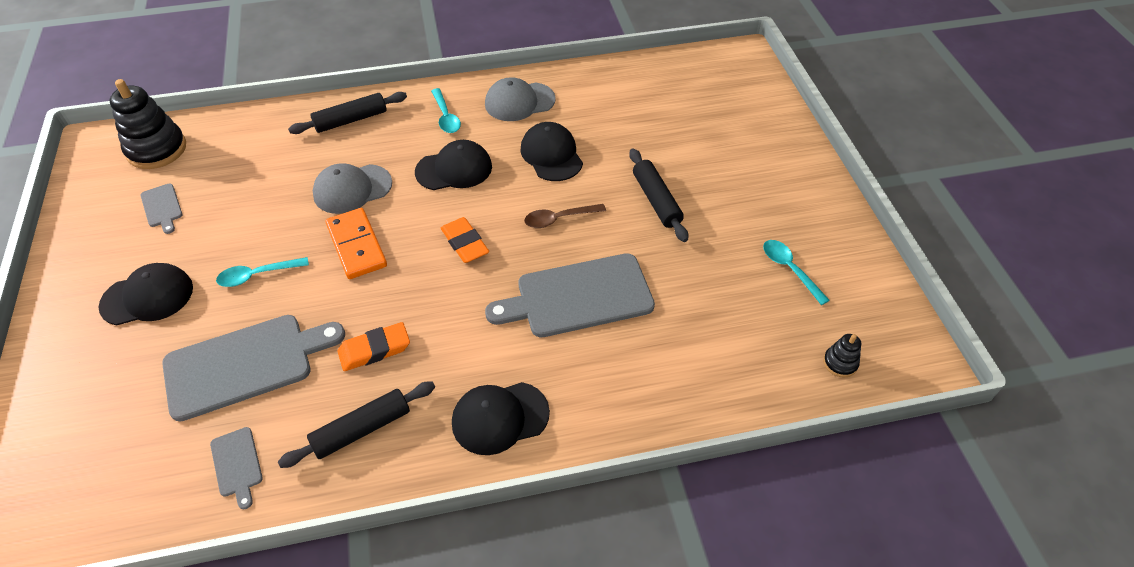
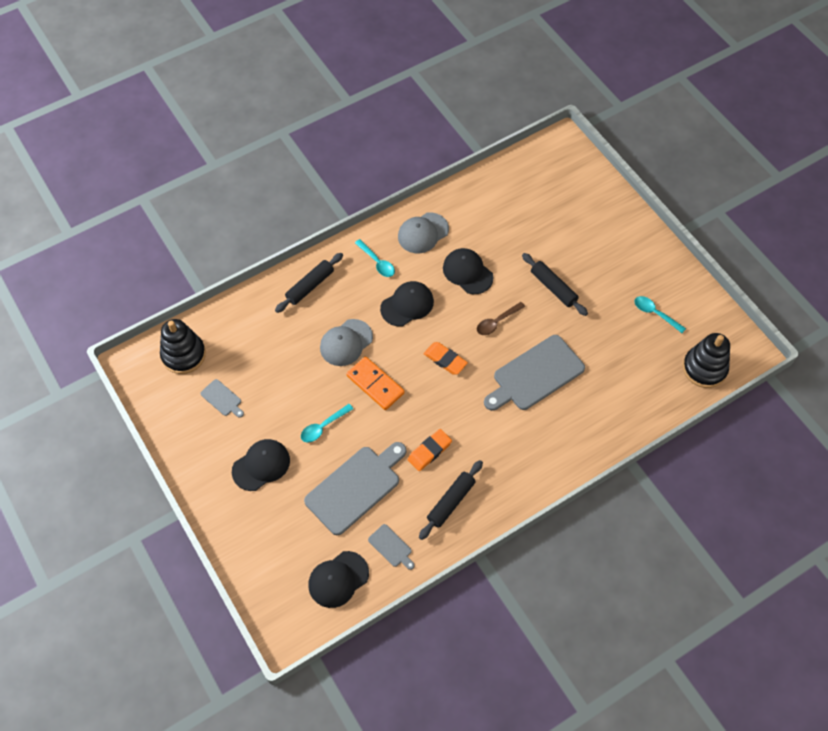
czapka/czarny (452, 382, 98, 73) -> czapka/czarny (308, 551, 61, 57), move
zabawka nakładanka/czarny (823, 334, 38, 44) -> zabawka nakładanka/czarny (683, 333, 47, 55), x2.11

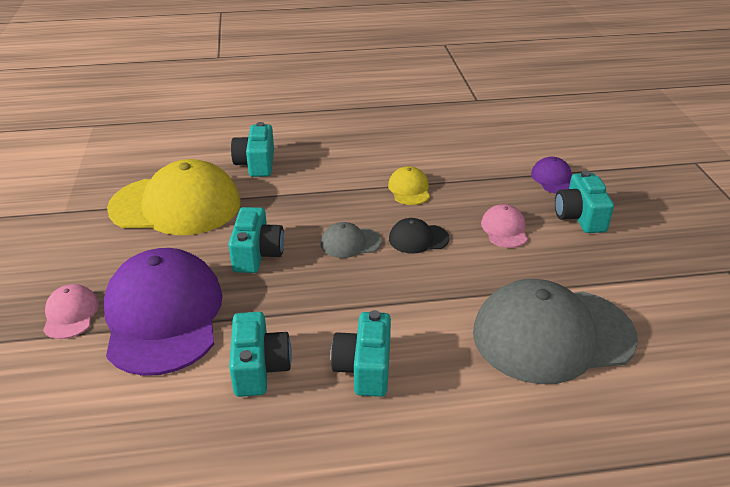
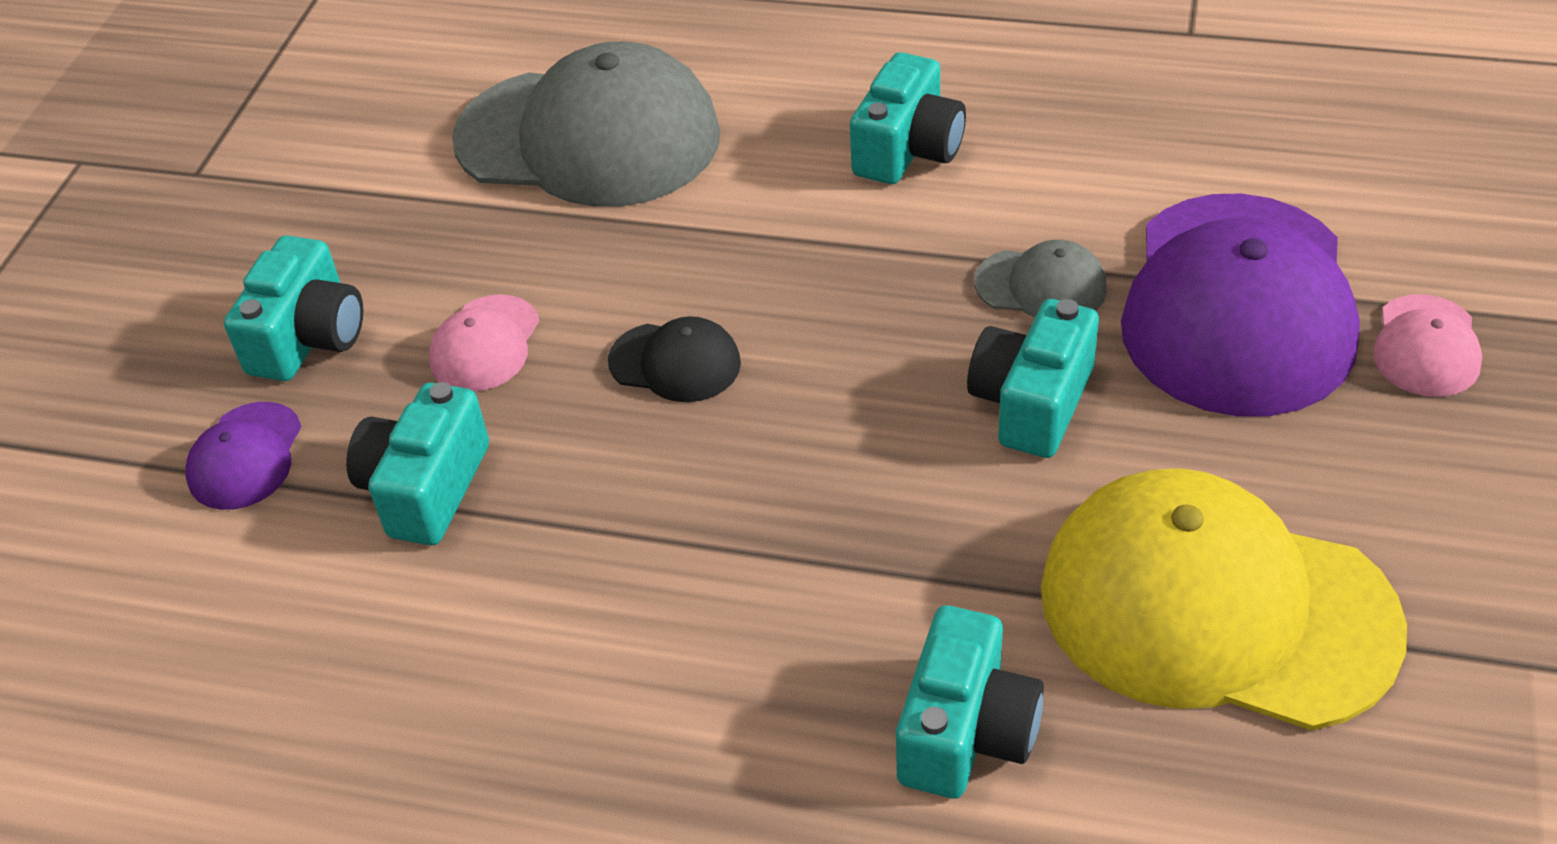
aparat fotograficzny/turkusowy (229, 312, 63, 85) -> aparat fotograficzny/turkusowy (346, 382, 143, 163), move
czapka/szary (321, 222, 61, 36) -> czapka/szary (974, 240, 133, 77), move
czapka/żółty (388, 166, 42, 39) -> none

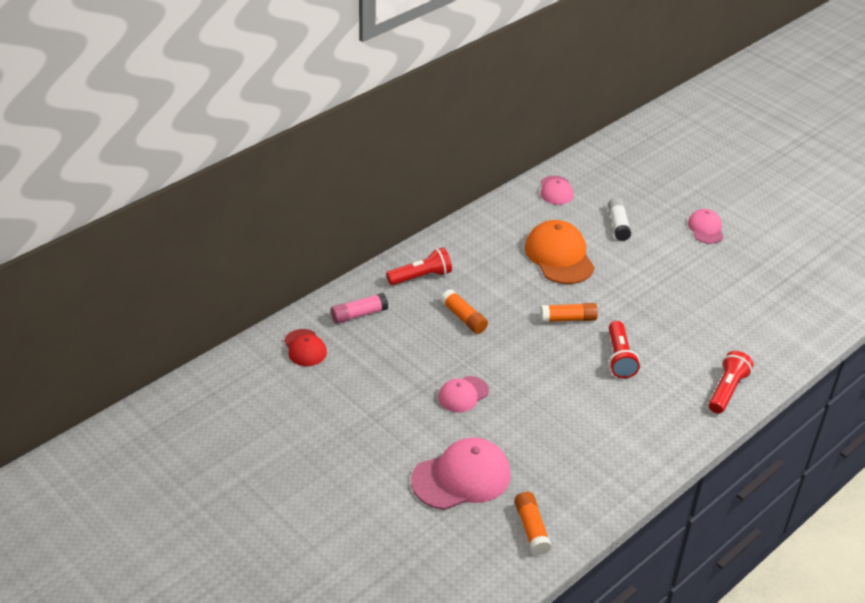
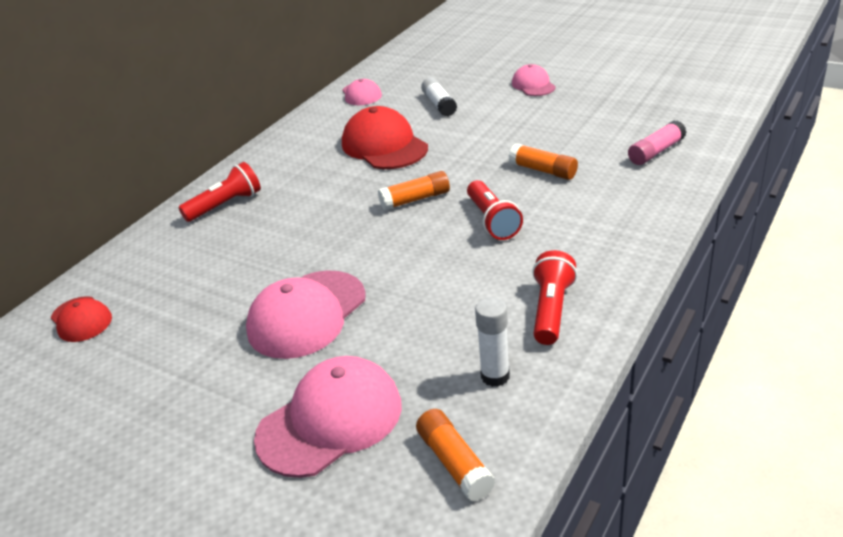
klej w sztyfcie/różowy (331, 293, 57, 31) -> klej w sztyfcie/różowy (628, 120, 58, 45), move
czapka/różowy (438, 376, 51, 36) -> czapka/różowy (246, 270, 120, 89), x1.77
klej w sztyfcie/pomarańczowy (440, 289, 48, 45) -> klej w sztyfcie/pomarańczowy (509, 143, 69, 37), move
czapka/pomarańczowy (525, 220, 70, 64) -> czapka/czerwony (342, 106, 86, 63)
latarka/czerwony (709, 351, 44, 63) -> latarka/czerwony (532, 250, 45, 95), move
none -> klej w sztyfcie/biały (475, 297, 35, 90)

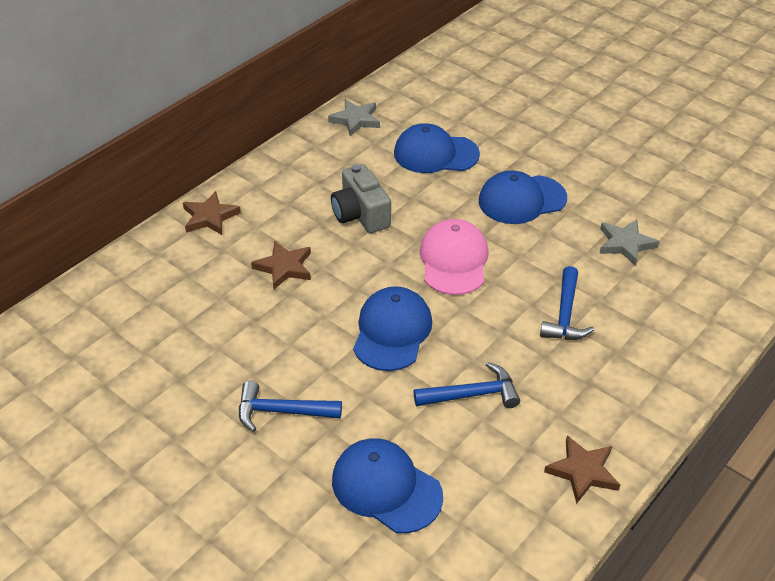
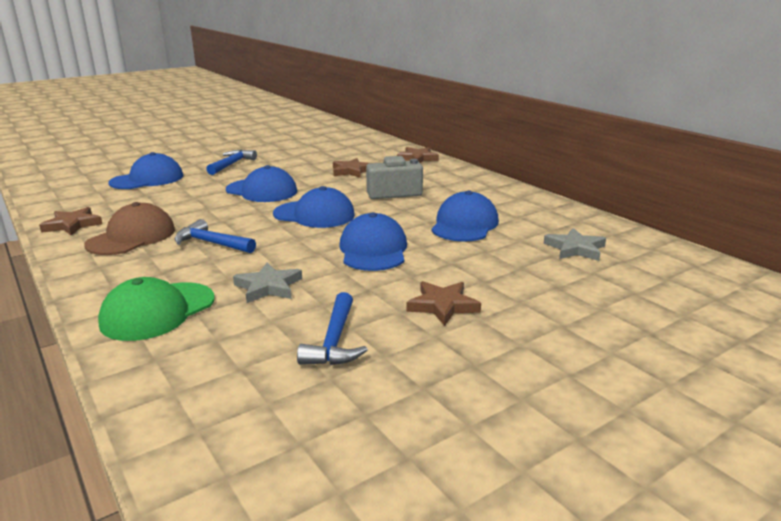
gwiazda/szary (328, 99, 52, 37) -> gwiazda/szary (544, 228, 62, 33), move
młotek/niebieski (414, 362, 106, 46) -> młotek/niebieski (297, 292, 71, 73), move
czapka/różowy (419, 219, 70, 76) -> czapka/niebieski (273, 186, 82, 42)
none -> czapka/brązowy (84, 202, 91, 53)
none -> czapka/zielony (98, 277, 117, 64)
none -> gwiazda/brązowy (407, 281, 74, 45)

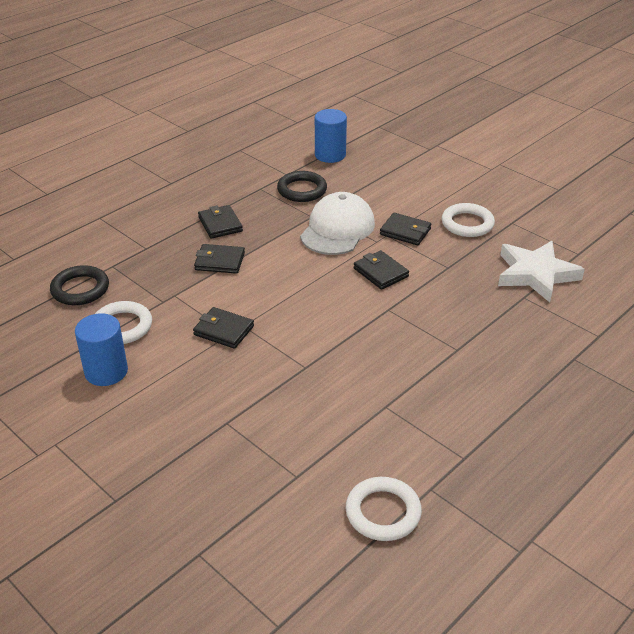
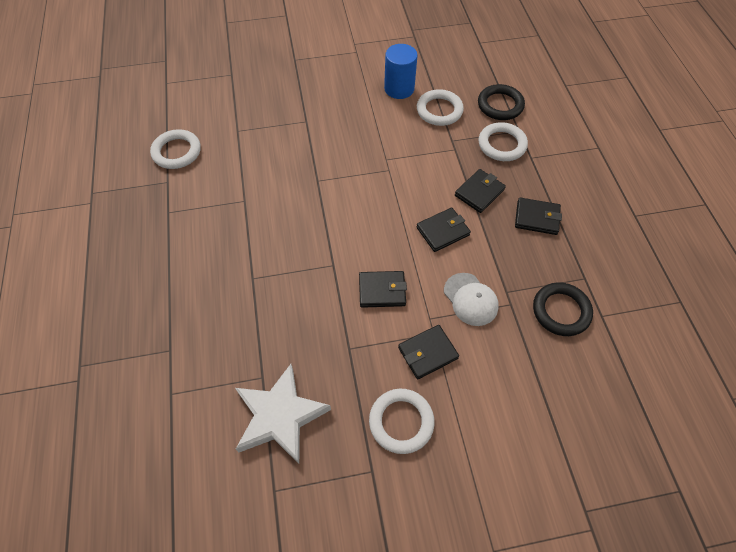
portfel/czarny (193, 307, 61, 42) -> portfel/czarny (417, 208, 54, 44), move
czapka/biały (300, 192, 75, 63) -> czapka/biały (444, 273, 55, 53), x0.63
walec/niebieski (315, 109, 32, 54) -> none
none -> pierścień/biały (479, 122, 49, 39)

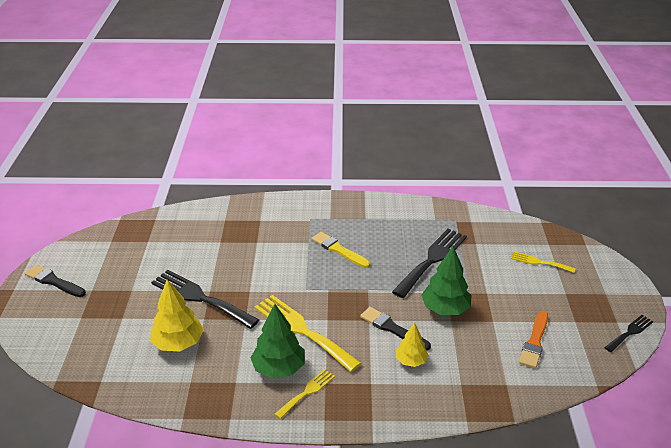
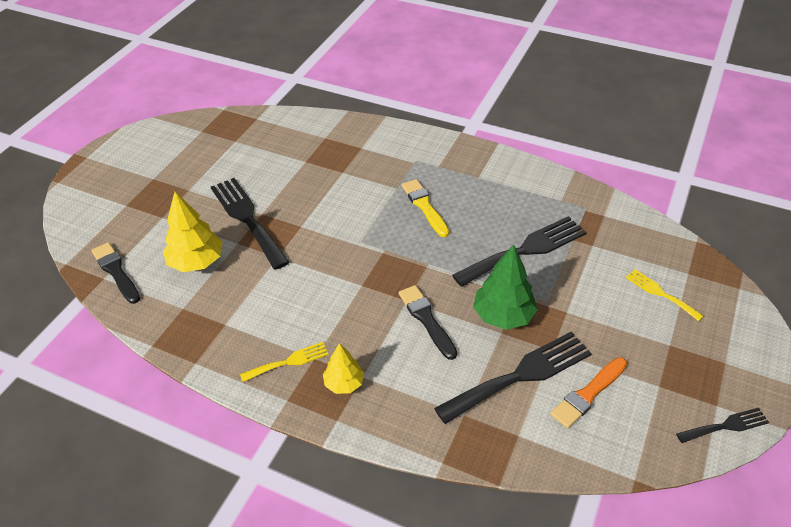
pędzel/czarny (25, 265, 61, 32) -> pędzel/czarny (91, 242, 49, 62), move
drzewko/zielony (251, 304, 54, 75) -> none
widelec/żółty (254, 295, 107, 77) -> none
drzewko/żółty (396, 323, 33, 44) -> drzewko/żółty (323, 343, 41, 51), move
none -> widelec/czarny (434, 332, 158, 92)

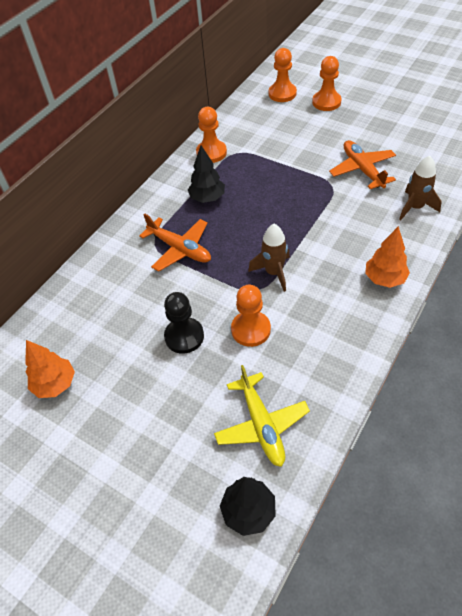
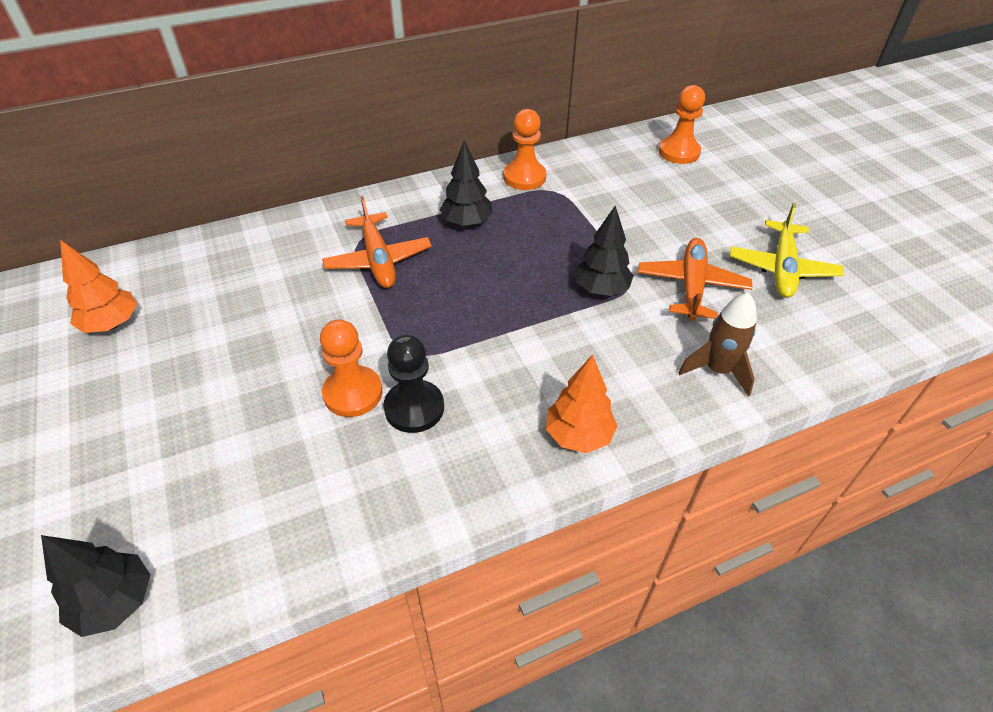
pionek/czarny (164, 292, 40, 62) -> pionek/czarny (384, 335, 60, 98), move
samolot/żółty (214, 365, 96, 102) -> samolot/żółty (730, 203, 114, 95), move
rakieta/brązowy (248, 224, 42, 68) -> none
pionek/pomarańczowy (312, 56, 30, 55) -> none
none -> drzewko/czarny (575, 205, 58, 91)

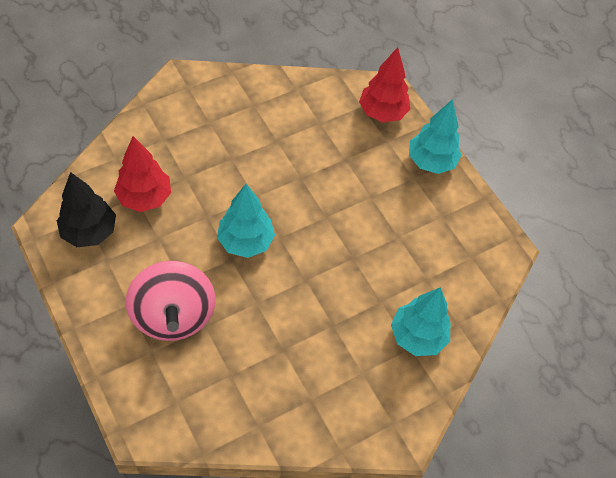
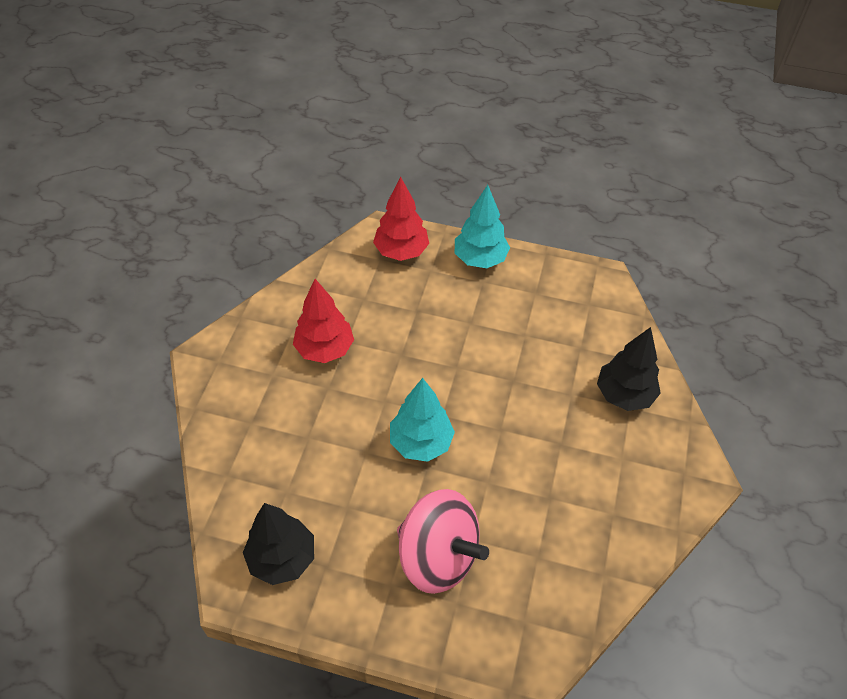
drzewko/czerwony (114, 136, 57, 76) -> drzewko/czerwony (293, 279, 61, 84), move
drzewko/turkusowy (391, 287, 59, 69) -> drzewko/czarny (597, 327, 64, 84)

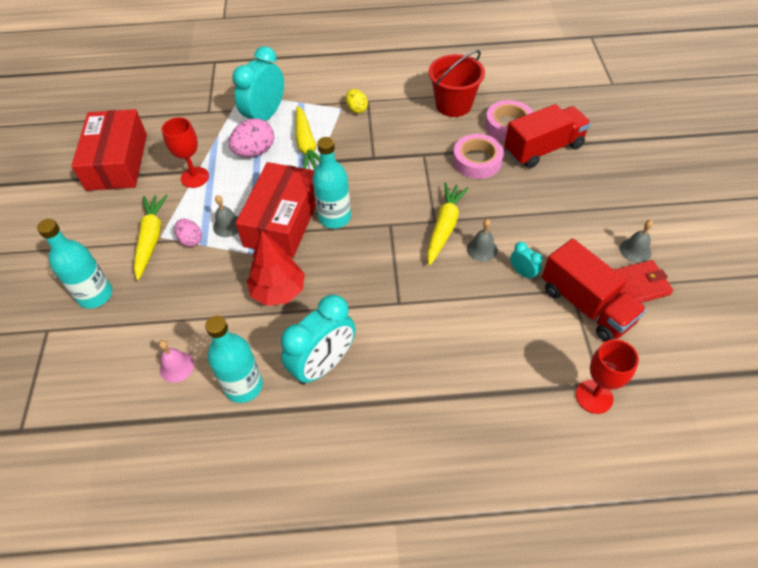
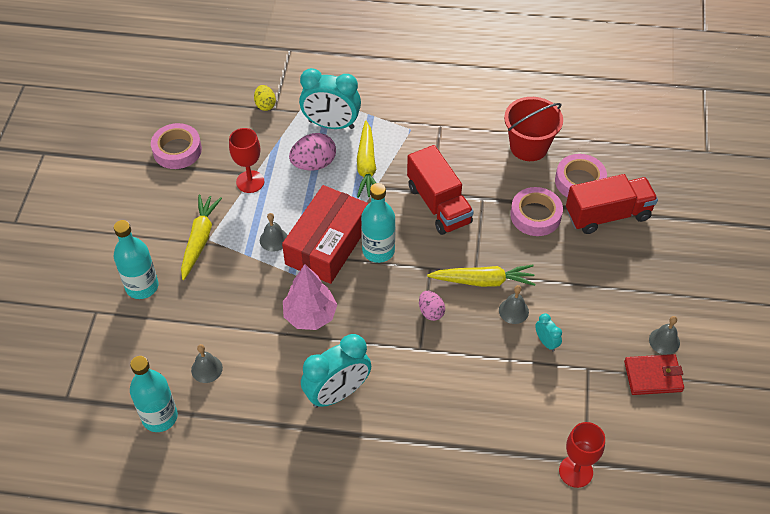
pudełko/czerwony (71, 109, 76, 82) -> taśma klejąca/różowy (151, 123, 51, 46)
dzwonek/różowy (159, 340, 35, 43) -> dzwonek/szary (191, 344, 32, 39)
jajko/różowy (174, 219, 28, 28) -> jajko/różowy (419, 291, 26, 30), move
butelka/turkusowy (205, 316, 58, 87) -> butelka/turkusowy (130, 356, 48, 76), move
budzik/turkusowy (232, 46, 52, 75) -> budzik/turkusowy (299, 68, 62, 61), 120 degrees counterclockwise
drzewko/czerwony (247, 231, 58, 75) -> drzewko/różowy (283, 264, 55, 66)
jajko/żółty (346, 89, 22, 24) -> jajko/żółty (254, 85, 22, 26), move
marchewka/żółty (427, 183, 42, 82) -> marchewka/żółty (427, 265, 109, 22), 60 degrees clockwise
ciężarówka/czerwony (542, 239, 104, 103) -> ciężarówka/czerwony (407, 145, 67, 90), move

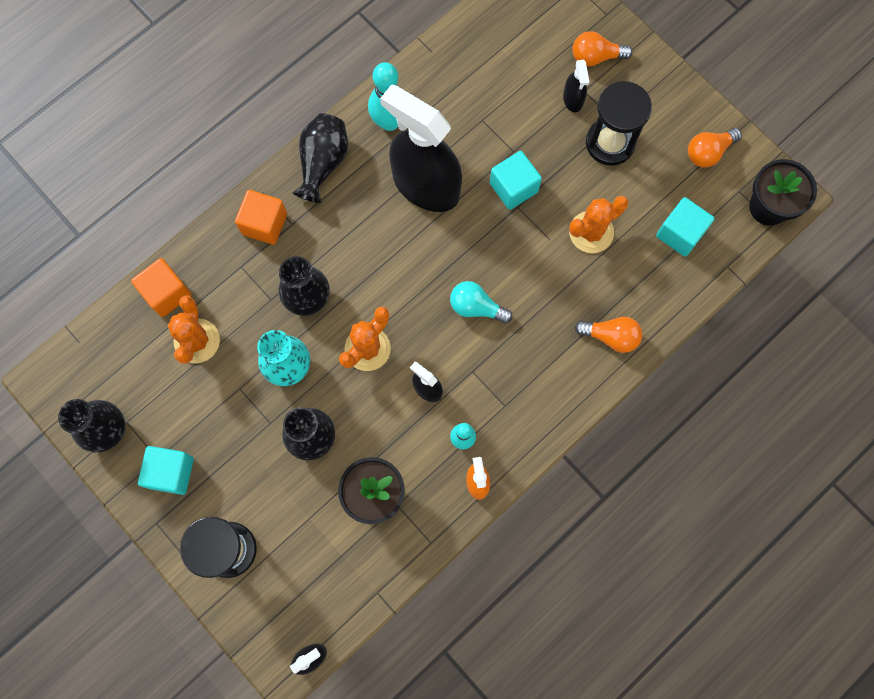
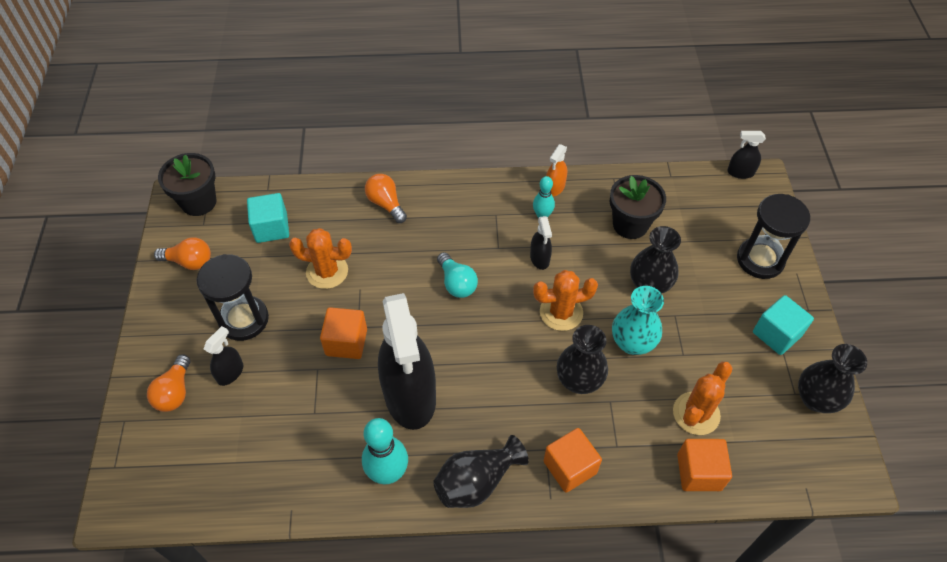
sześcian/turkusowy (490, 151, 52, 59) -> sześcian/pomarańczowy (320, 307, 47, 52)
żarówka/pomarańczowy (573, 31, 59, 36) -> żarówka/pomarańczowy (147, 354, 43, 58), 60 degrees clockwise

